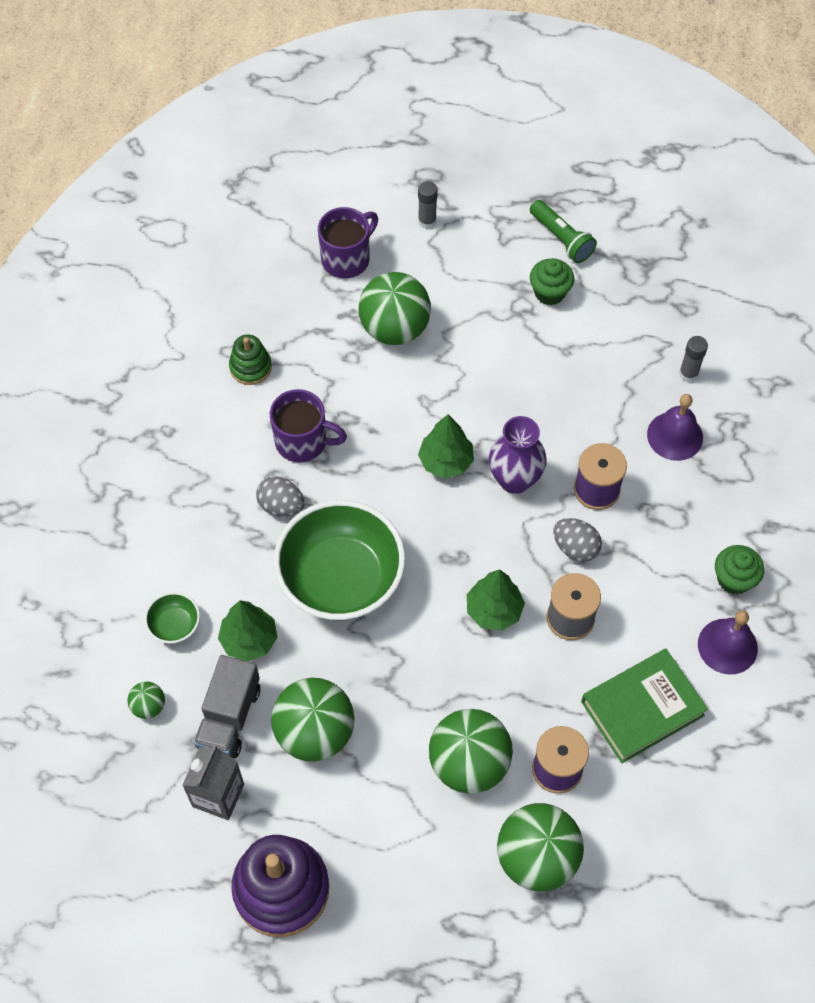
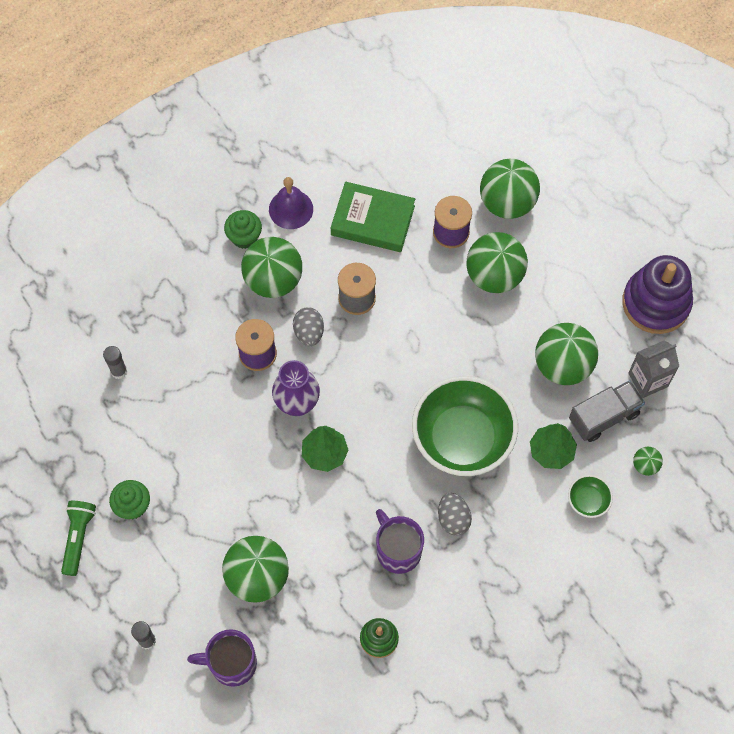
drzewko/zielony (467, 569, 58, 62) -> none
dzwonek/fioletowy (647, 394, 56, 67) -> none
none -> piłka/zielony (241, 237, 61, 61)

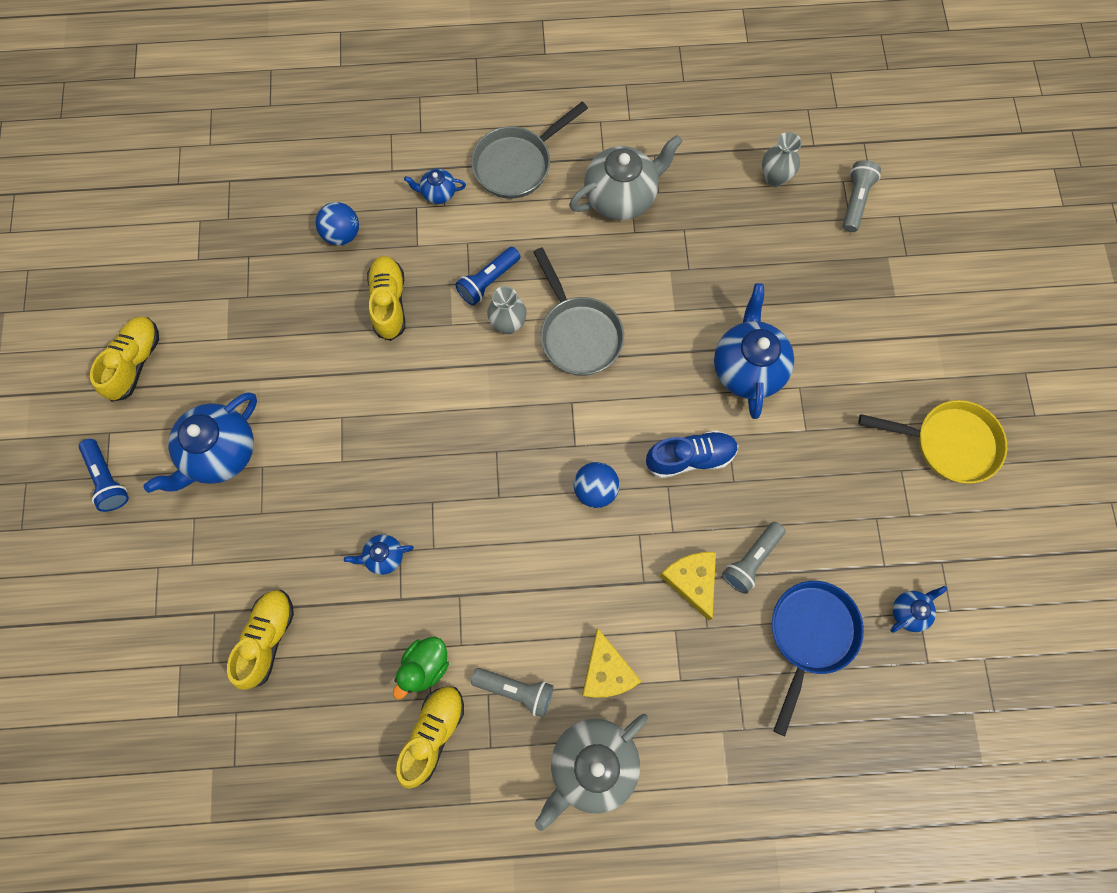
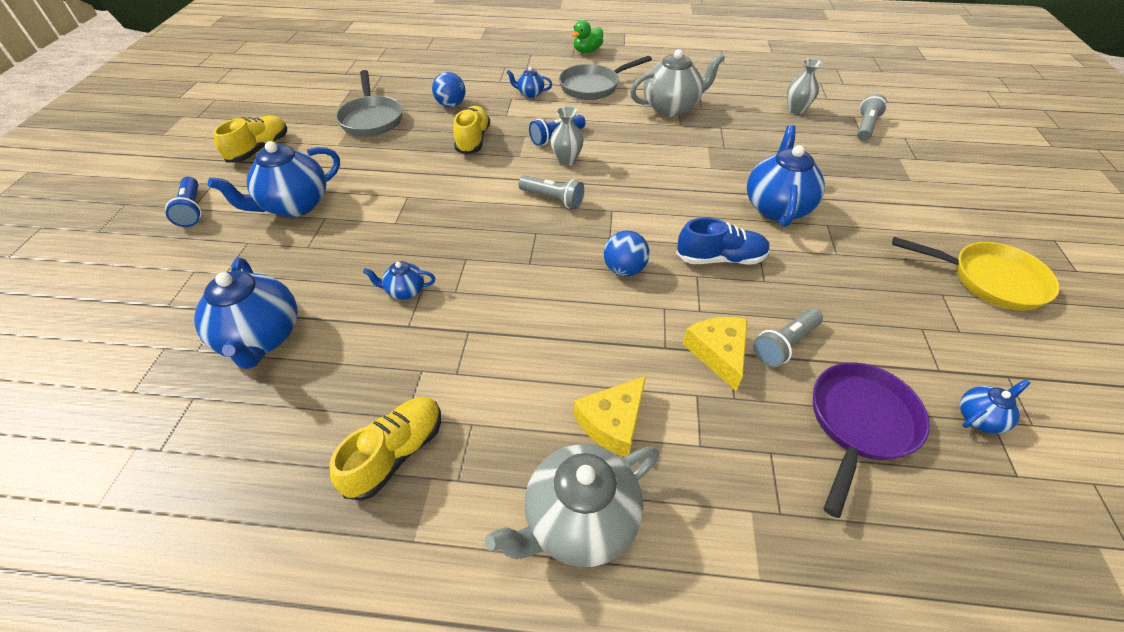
but/żółty (227, 590, 67, 99) -> imbryk/niebieski (194, 257, 104, 112)
kaczka/zielony (393, 637, 56, 62) -> kaczka/zielony (571, 20, 32, 33), move
latarka/szary (471, 668, 82, 49) -> latarka/szary (518, 175, 66, 34), move
patelnia/szary (533, 248, 91, 128) -> patelnia/szary (335, 70, 67, 66), move
ser/żółty (582, 628, 60, 70) -> ser/żółty (574, 376, 72, 81), 45 degrees clockwise
patelnia/niebieski (772, 581, 92, 155) -> patelnia/fioletowy (813, 362, 117, 156)

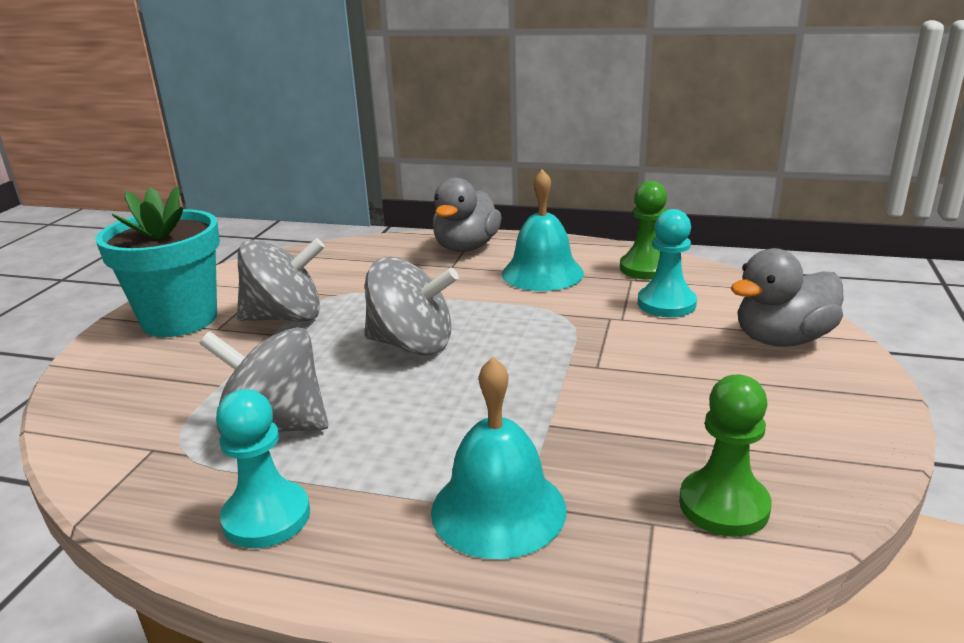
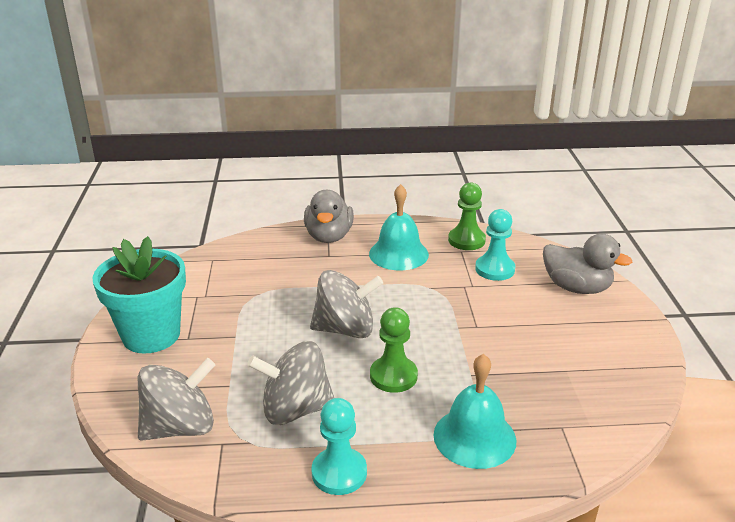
bączek/szary (237, 238, 88, 84) -> bączek/szary (138, 358, 77, 83), move
pionek/zielony (679, 375, 93, 162) -> pionek/zielony (370, 307, 48, 86), move
kaczka/szary (731, 248, 113, 99) -> kaczka/szary (543, 234, 90, 60), 105 degrees counterclockwise

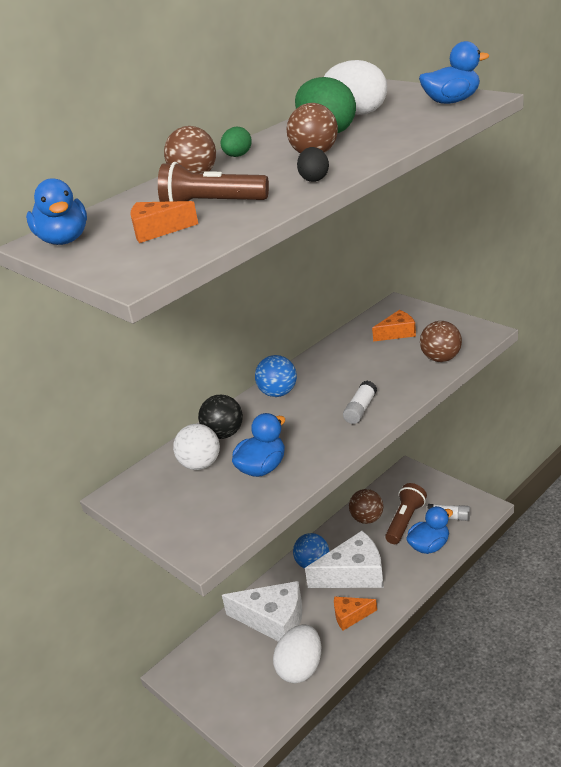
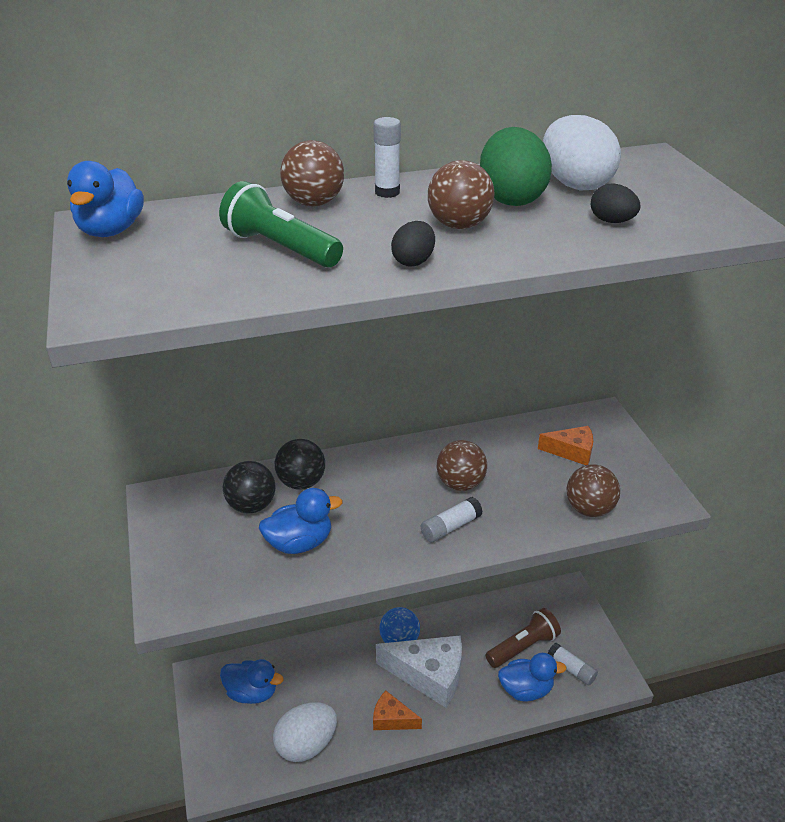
ser/pomarańczowy (130, 201, 68, 42) -> none
latarka/brązowy (158, 162, 111, 40) -> latarka/zielony (219, 181, 124, 87)
piłka/biały (173, 424, 47, 46) -> piłka/czarny (223, 461, 53, 53)
jajko/zielony (221, 127, 31, 30) -> klej w sztyfcie/biały (374, 117, 27, 81)
ser/biały (222, 581, 80, 60) -> none
piłka/niebieski (255, 355, 42, 42) -> none
piłka/brązowy (349, 489, 34, 35) -> piłka/brązowy (437, 440, 50, 51), move
kaczka/niebieski (419, 41, 70, 63) -> kaczka/niebieski (220, 659, 64, 45), move
none -> jajko/czarny (591, 183, 50, 40)

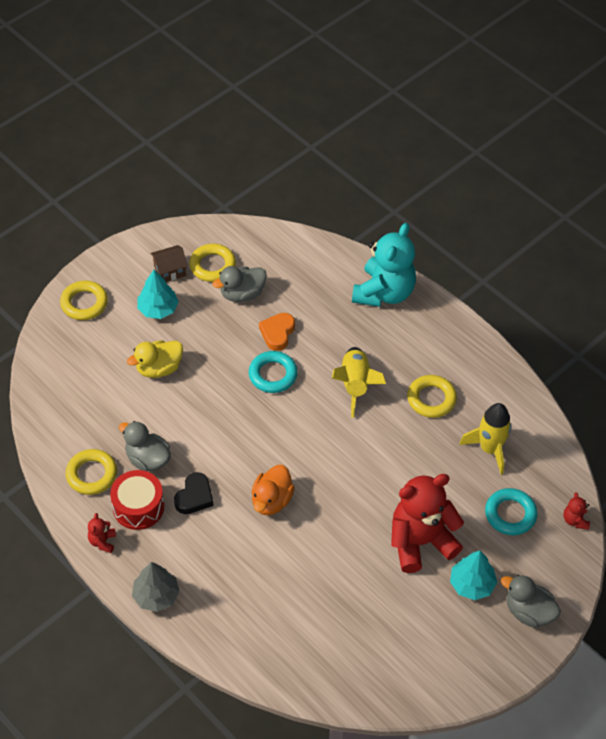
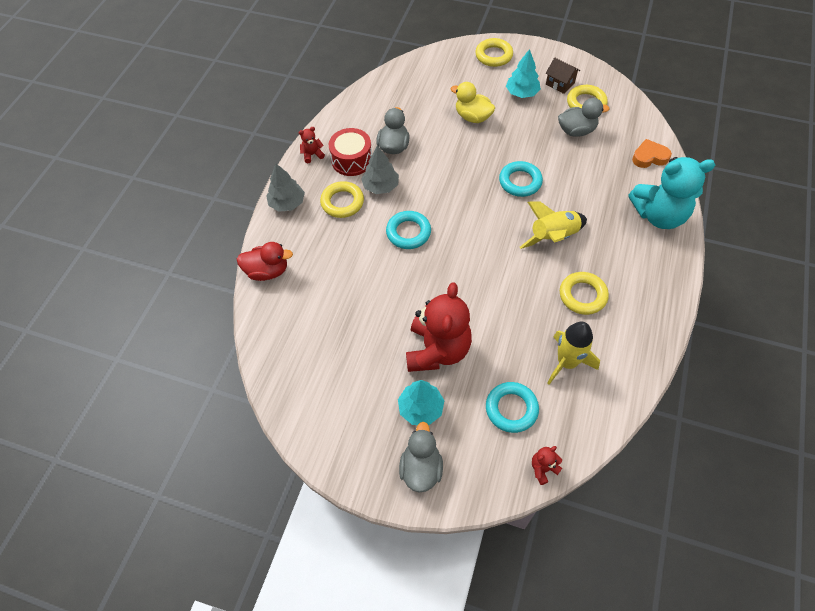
pierścień/żółty (65, 449, 52, 46) -> pierścień/żółty (320, 181, 44, 37), move
serce/czarny (174, 472, 40, 42) -> drzewko/szary (361, 145, 38, 49)
kaczka/szary (212, 266, 55, 36) -> kaczka/szary (558, 98, 51, 39), 135 degrees clockwise
kaczka/pomarańczowy (252, 465, 43, 50) -> pierścień/turkusowy (386, 211, 45, 38)
serce/pomarańczowy (259, 313, 36, 38) -> serce/pomarańczowy (632, 139, 40, 29), move
miś/czerwony (391, 474, 73, 99) -> miś/czerwony (406, 282, 66, 90), 60 degrees clockwise
none -> kaczka/czerwony (237, 242, 56, 39)

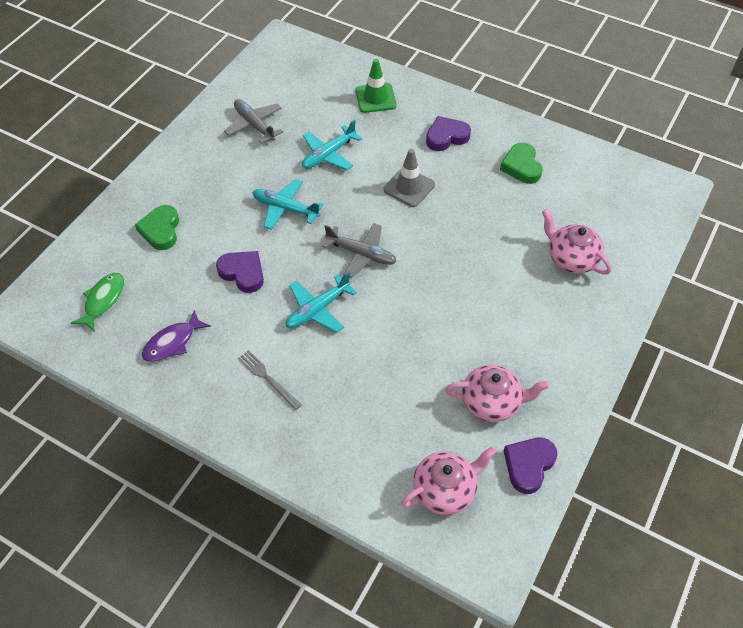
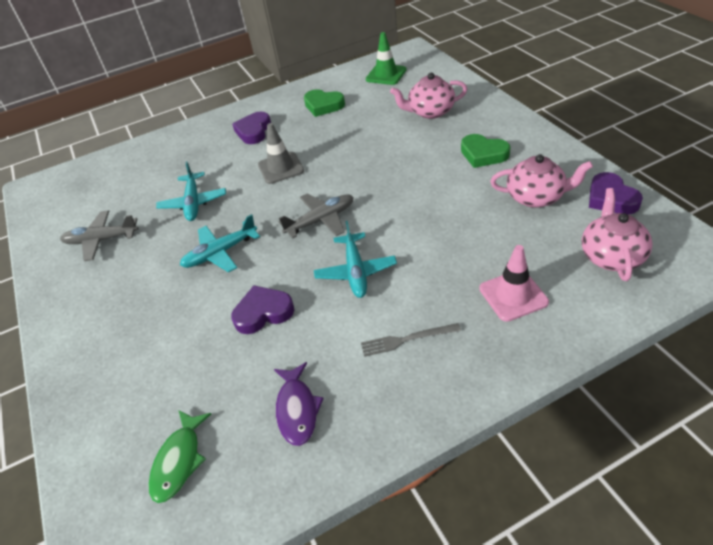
ryba/zielony (71, 273, 53, 59) -> ryba/zielony (148, 410, 63, 93), 135 degrees counterclockwise
serce/zielony (135, 205, 44, 45) -> serce/zielony (461, 134, 49, 34), move
pachołek/zielony (355, 59, 42, 54) -> pachołek/zielony (366, 32, 41, 53), move
imbryk/różowy (445, 365, 104, 57) -> imbryk/różowy (490, 154, 103, 54), 60 degrees clockwise
none -> pachołek/różowy (479, 245, 70, 77)

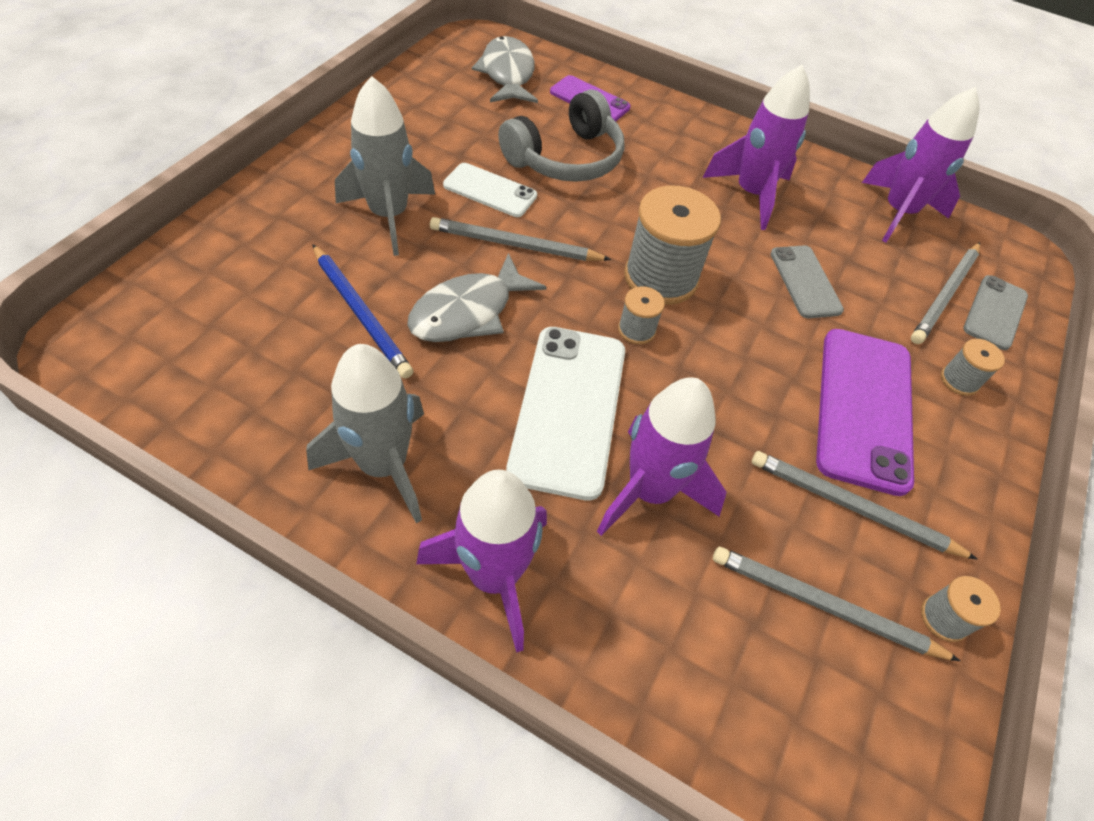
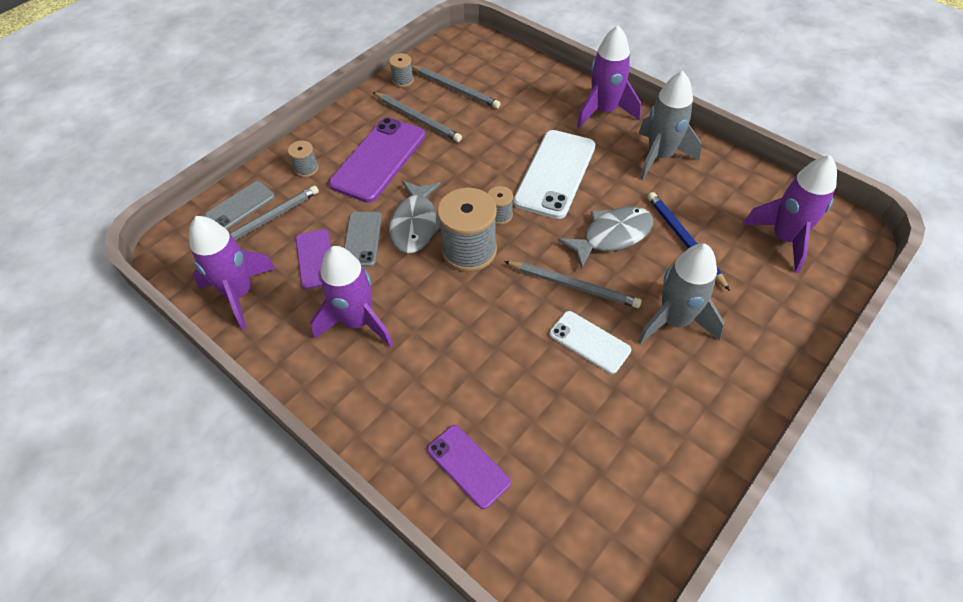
ryba/szary (472, 36, 66, 67) -> ryba/szary (389, 181, 52, 73), move
słuchawki/szary (498, 89, 127, 93) -> none
rakieta/fioletowy (597, 377, 129, 159) -> rakieta/fioletowy (742, 155, 95, 118), move
none -> telefon/fioletowy (295, 229, 36, 60)

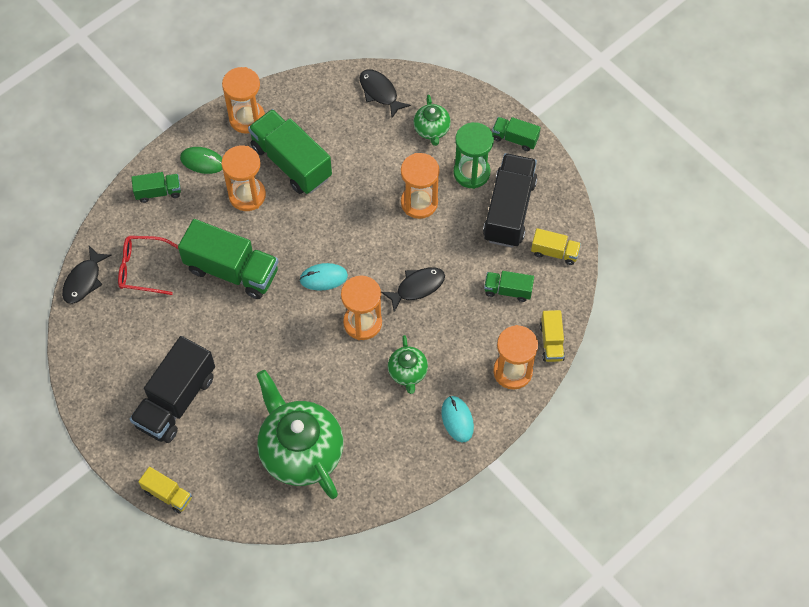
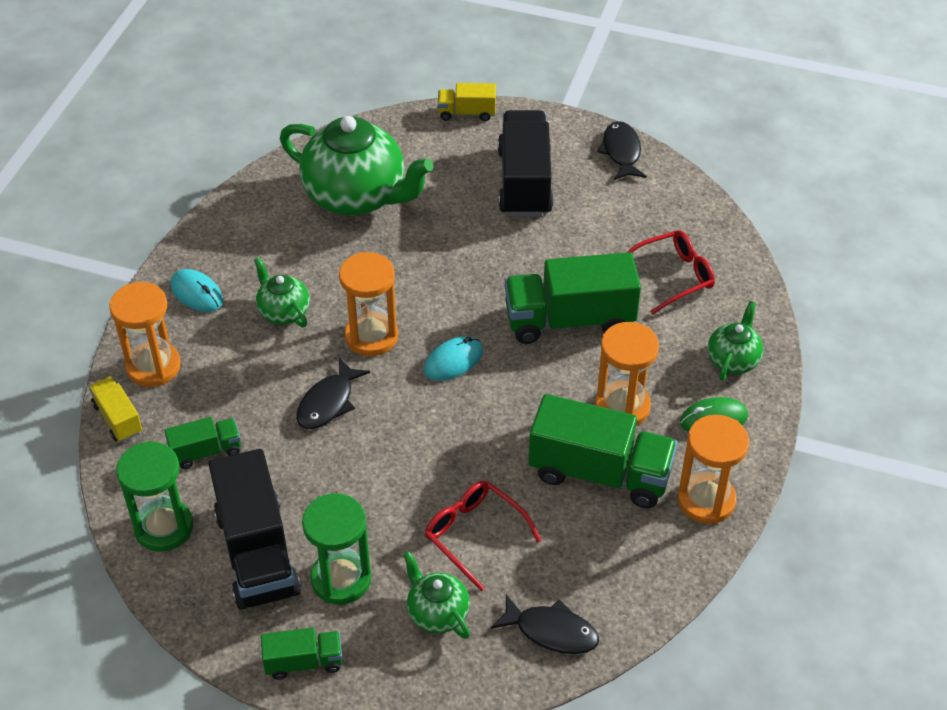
ryba/czarny (62, 246, 49, 58) -> ryba/czarny (597, 121, 50, 59), move
ciężarówka/zielony (131, 172, 50, 31) -> imbryk/zielony (708, 301, 55, 79)
klepsydra/pomarańczowy (401, 153, 38, 66) -> none
ciężarówka/żółty (531, 228, 50, 37) -> klepsydra/zielony (116, 441, 77, 111)
none -> okulary/czerwony (425, 481, 117, 110)

